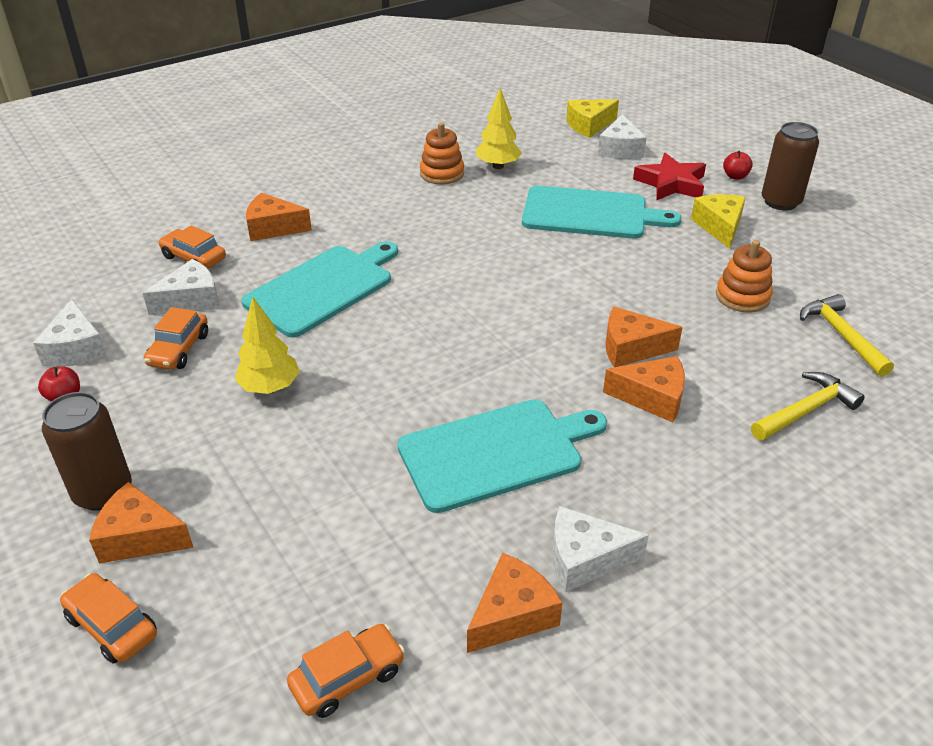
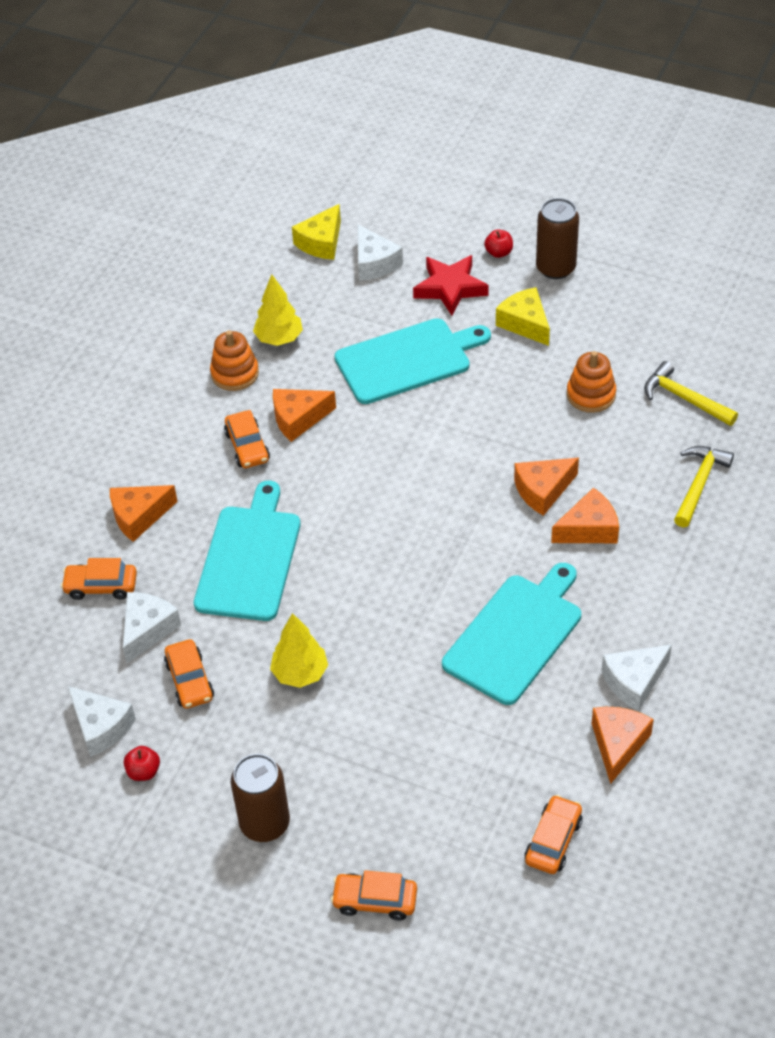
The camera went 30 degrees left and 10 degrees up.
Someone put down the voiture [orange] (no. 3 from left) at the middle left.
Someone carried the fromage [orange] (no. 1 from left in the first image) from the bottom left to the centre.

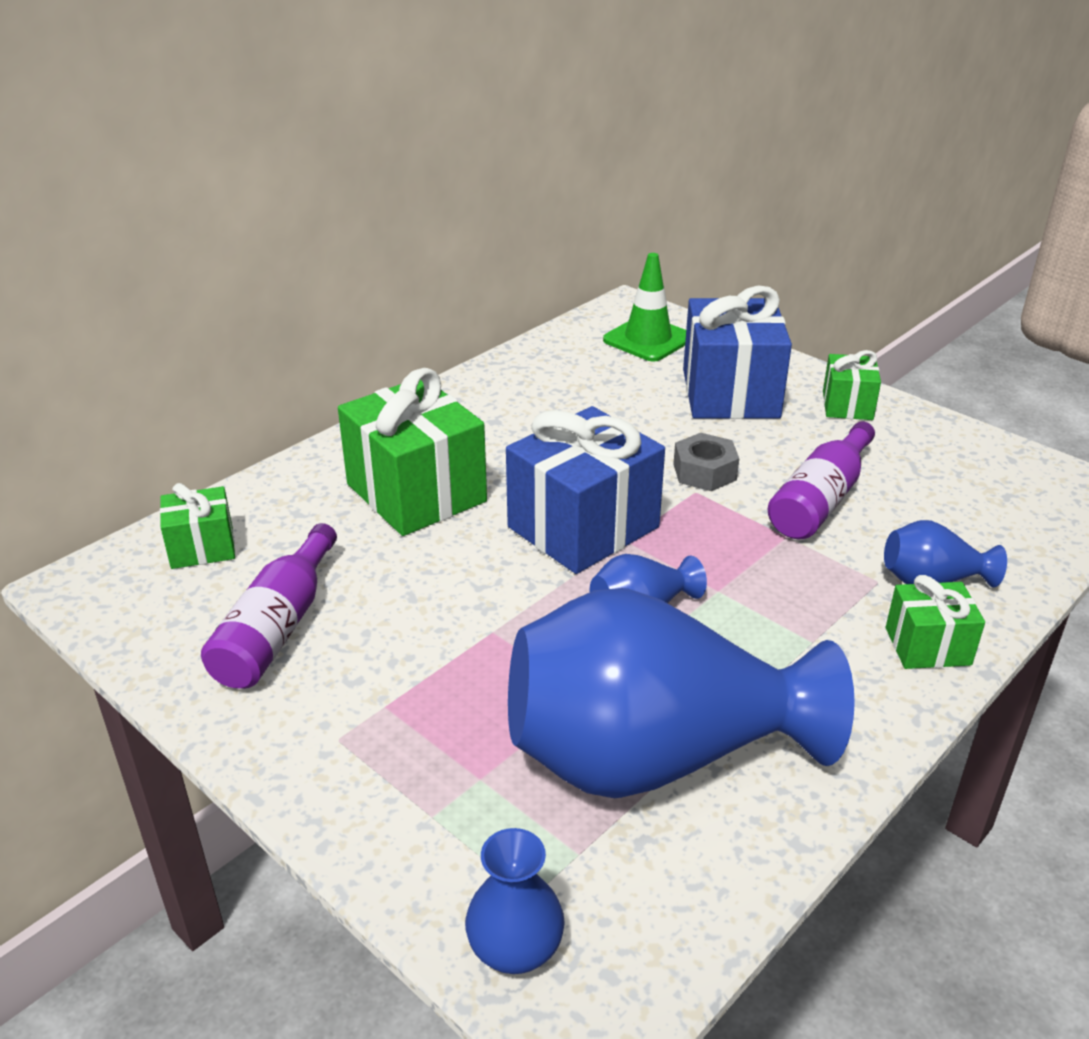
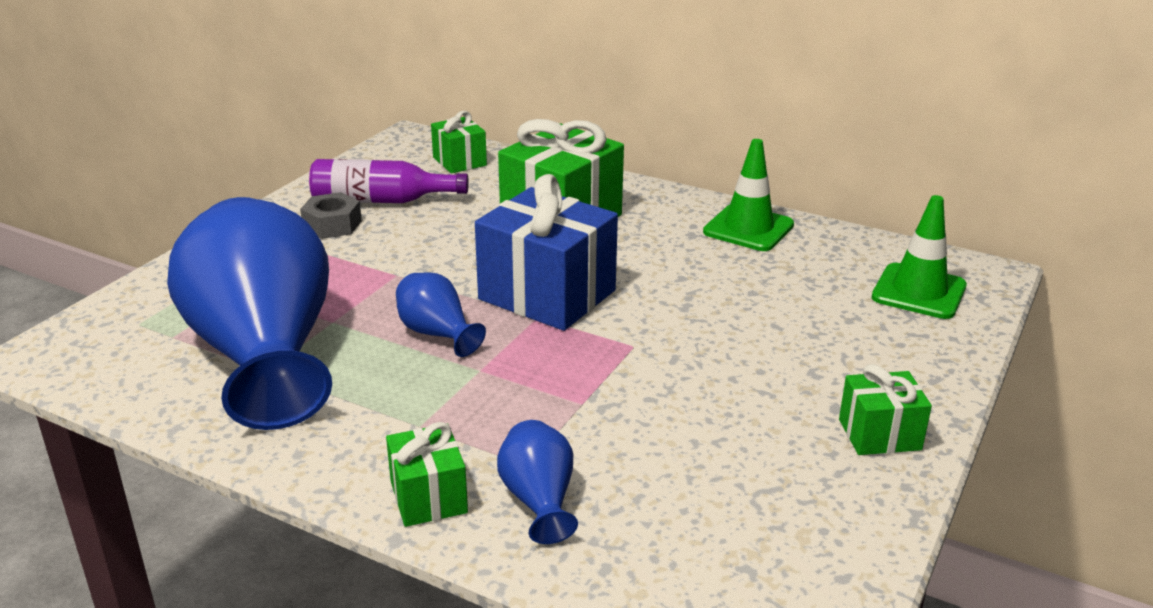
The camera went 75 degrees right and 5 degrees down.
Someone carried the écrou [gris] from the centre to the middle left.
Someone put down the cône de chantier [vert] (no. 1 from left) at the top centre.
Someone took away the vase [bleu] (no. 1 from left) at the bottom centre.
Someone took away the cadeau [bleu] (no. 2 from left) at the middle right.
Someone took away the bouteille [violet] (no. 2 from left) at the middle right.

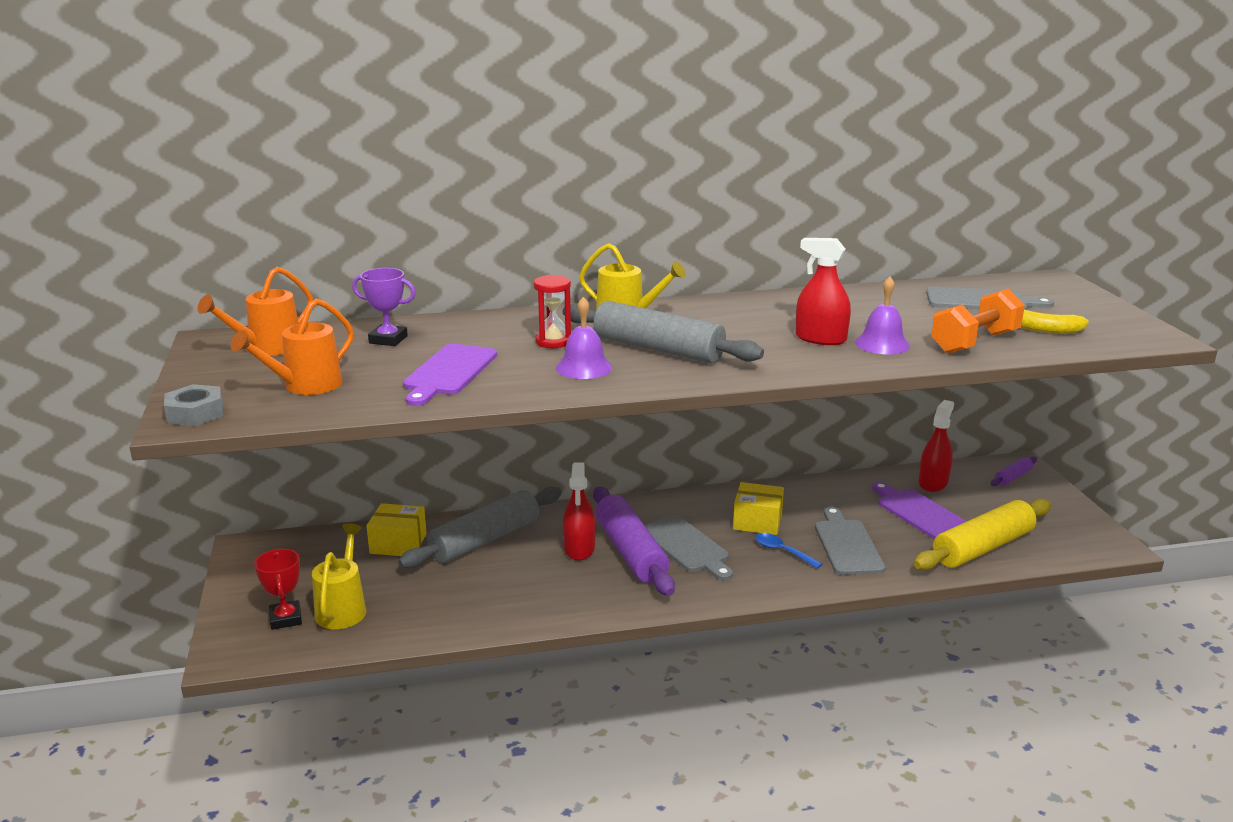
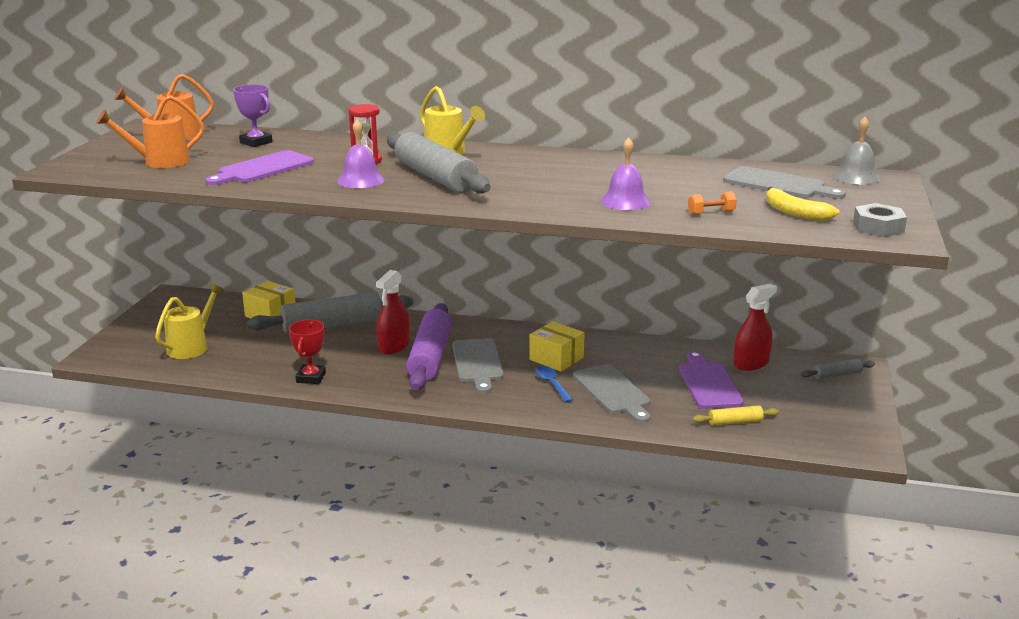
The camera went 25 degrees right and 0 degrees up.
Someone carried the trophée [rouge] from the bottom left to the middle left.
Someone rotated the planche à découper [gris] (no. 2 from left) at the middle right by 135 degrees clockwise.
Someone scaled the haltère [orange] at the middle right by 0.47.
Someone scaled the rouleau à pâtisserie [jaune] at the middle right by 0.46.
Someone repainted the rouleau à pâtisserie [violet] (no. 2 from left) at the middle right, which became the rouleau à pâtisserie [gris] (no. 3 from left) at the middle right.
Someone put down the cloche [gris] at the top right.
Someone carried the écrou [gris] from the middle left to the middle right.
Someone took away the vaporisateur [rouge] (no. 2 from left) at the middle right.

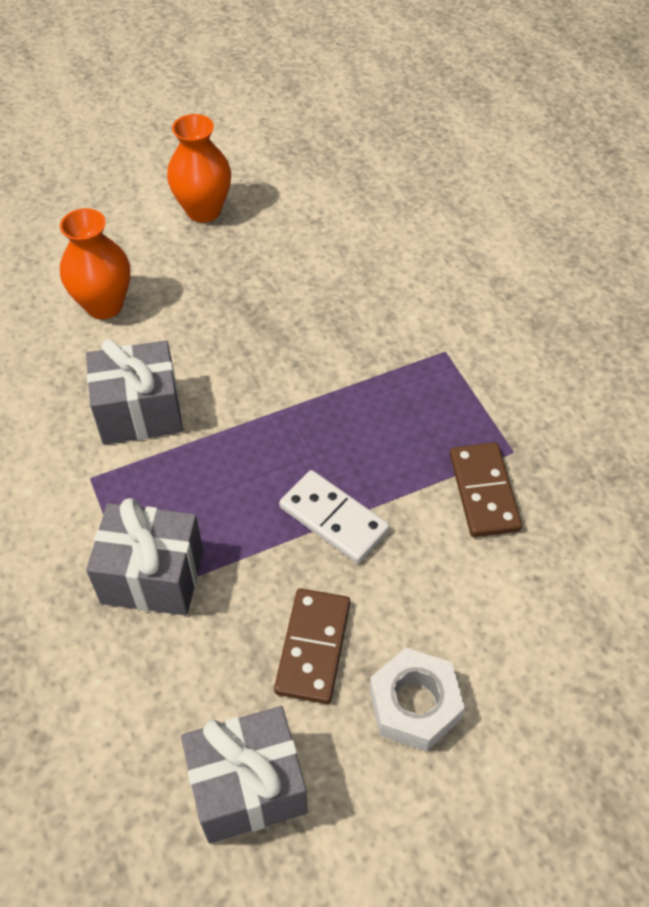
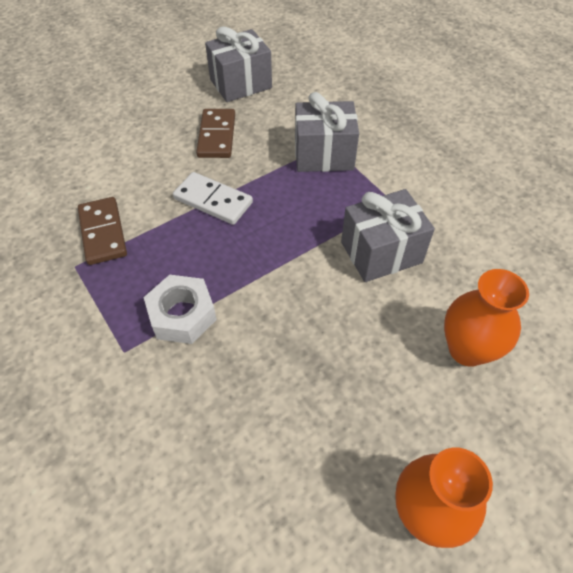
The camera went 170 degrees right and 0 degrees up.
Someone carried the écrou [blanc] from the bottom centre to the middle left.

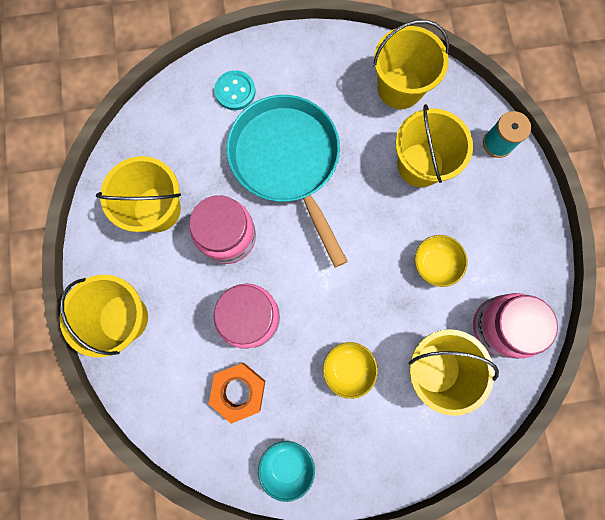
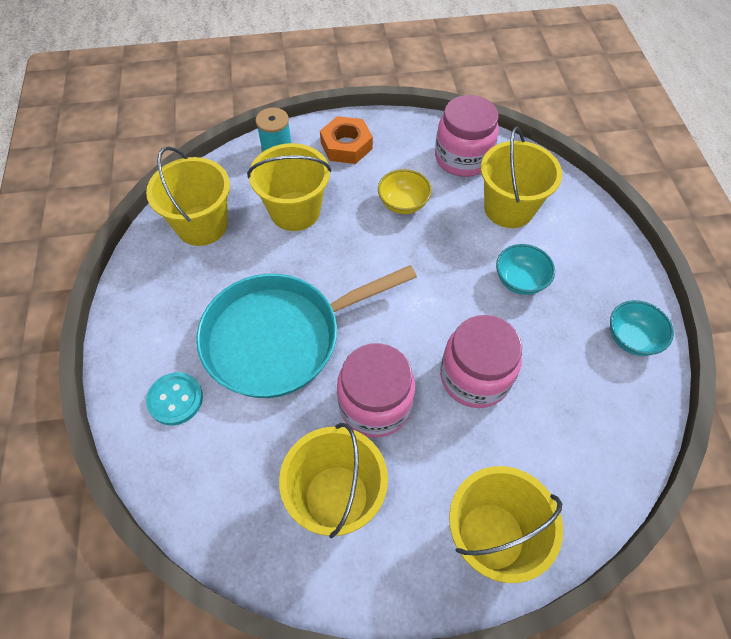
The camera went 90 degrees left and 20 degrees down.
Someone carried the écrou [orange] from the bottom centre to the top centre.
Someone repainted the bol [jaune] (no. 1 from left) at the bottom centre, which became the bol [turquoise] (no. 1 from left) at the middle right.

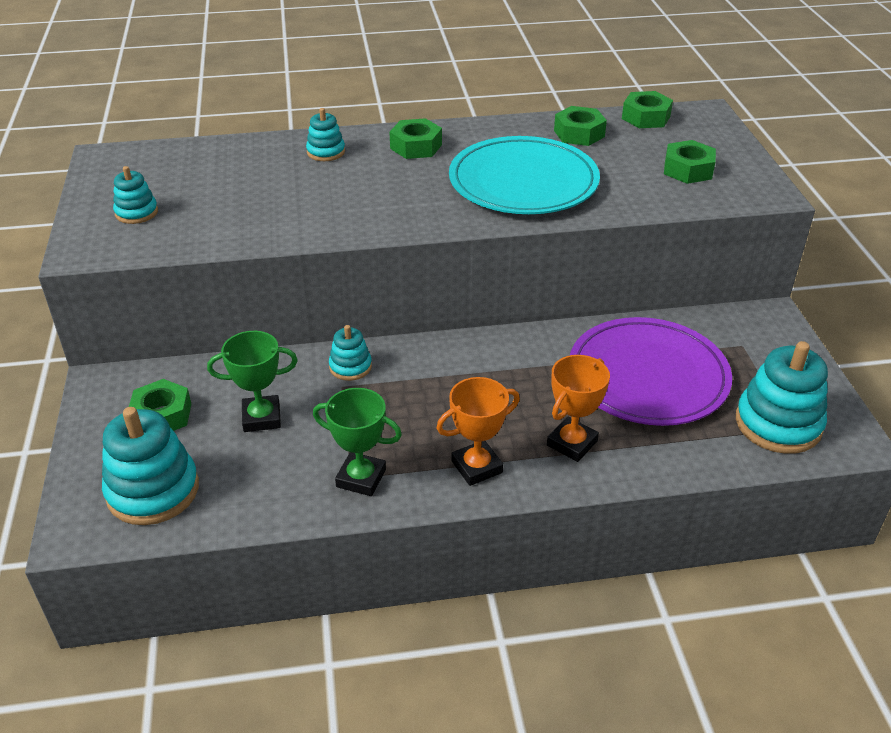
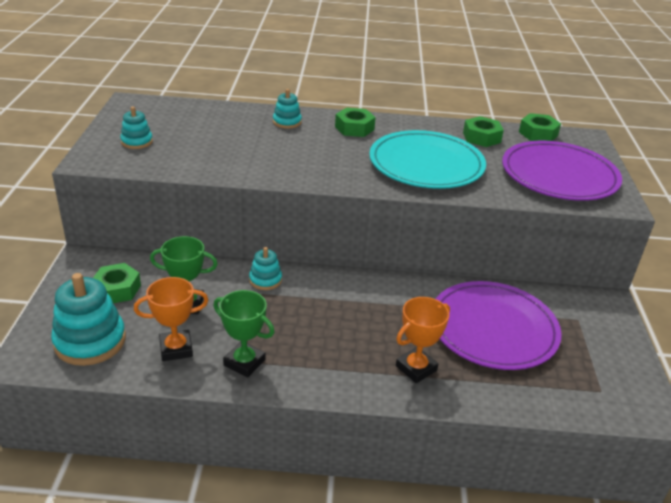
The camera went 10 degrees right and 5 degrees down.
Someone carried the trophée [orange] (no. 1 from left) from the centre to the middle left.
Someone swapped the écrou [vert] (no. 5 from left) at the top right for the assiette [violet] (no. 2 from left) at the middle right.
Someone took away the jouet à empiler [turquoise] (no. 5 from left) at the middle right.

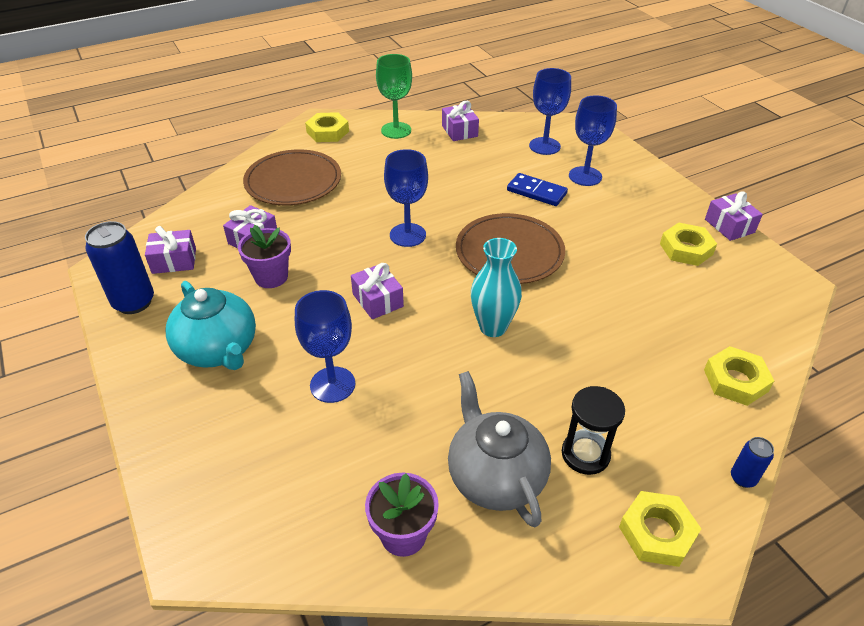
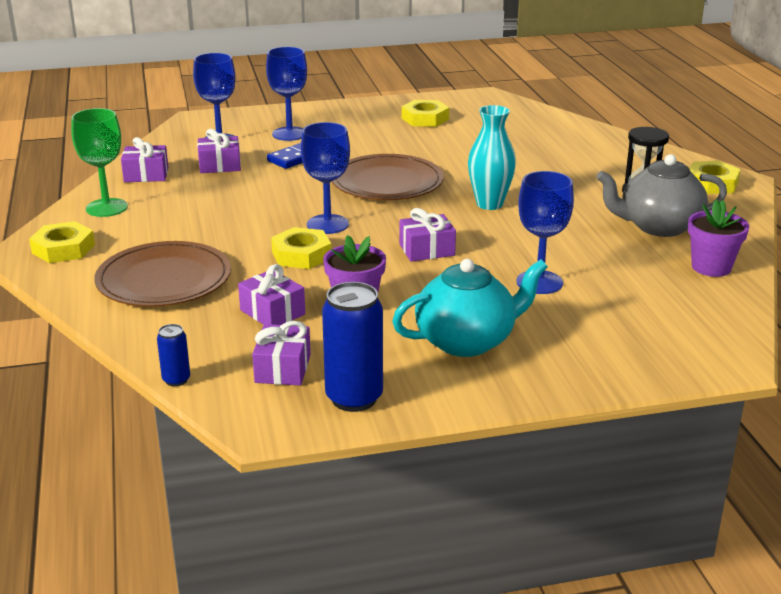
The camera went 75 degrees left and 15 degrees down.
Someone carried the canette [bleu] (no. 2 from left in the first image) from the bottom right to the middle left.
Someone carried the cadeau [violet] (no. 5 from left in the first image) from the middle right to the top left.
Someone carried the écrou [jaune] (no. 4 from left in the first image) from the middle right to the centre.

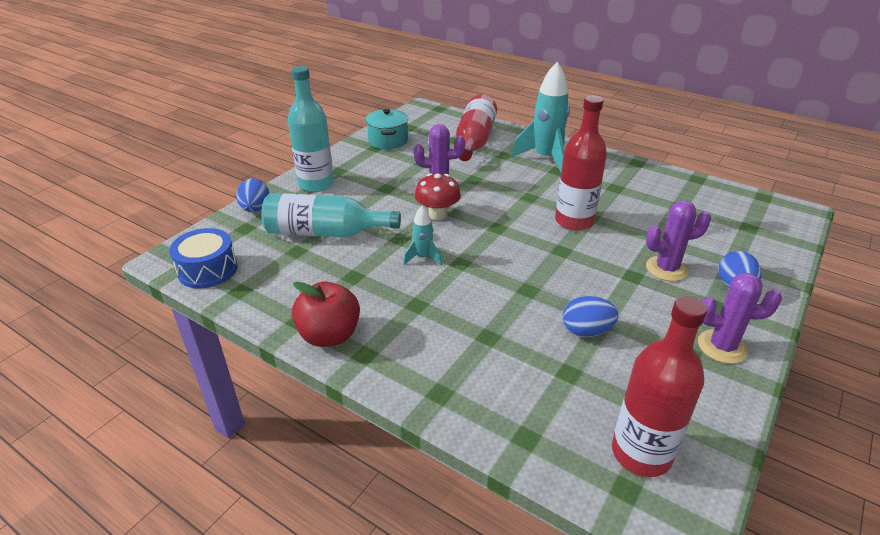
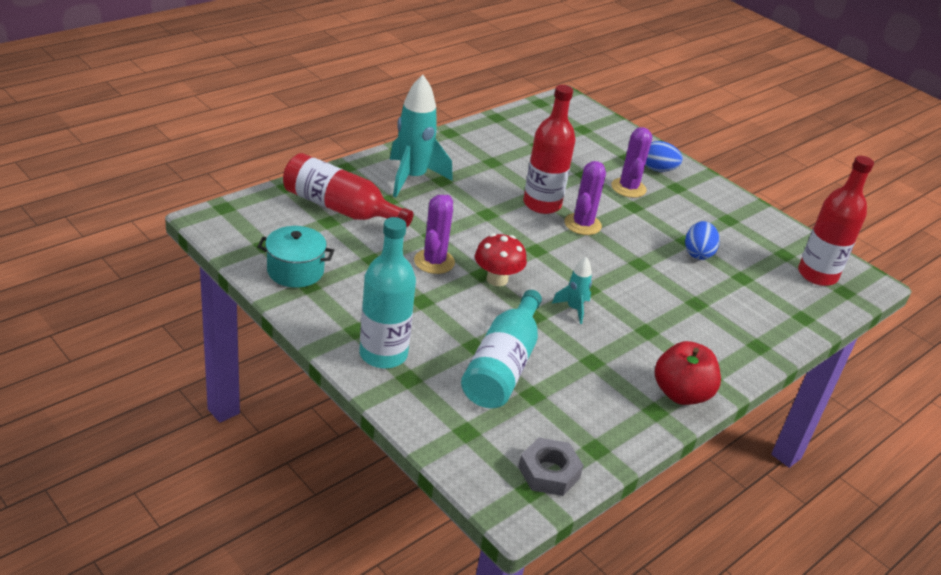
The camera went 80 degrees left and 0 degrees up.
Someone swapped the tambour [bleu] at the middle left for the écrou [gris] at the bottom centre.
Someone carried the cactus [violet] (no. 3 from left in the first image) from the middle right to the centre.
Someone took away the œuf [bleu] (no. 1 from left) at the middle left.

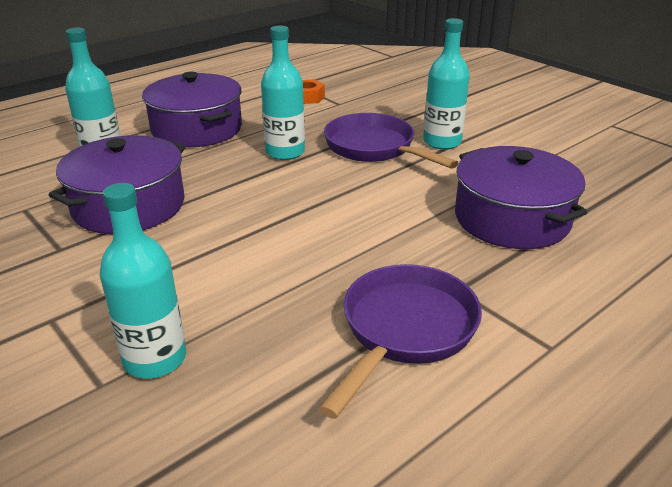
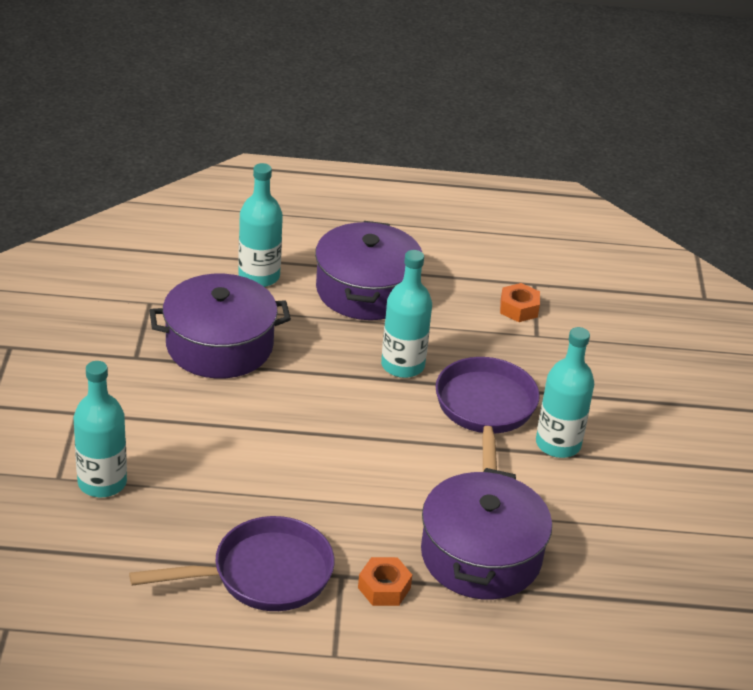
The camera went 40 degrees right and 5 degrees up.
Someone put down the écrou [orange] (no. 1 from left) at the bottom centre.

